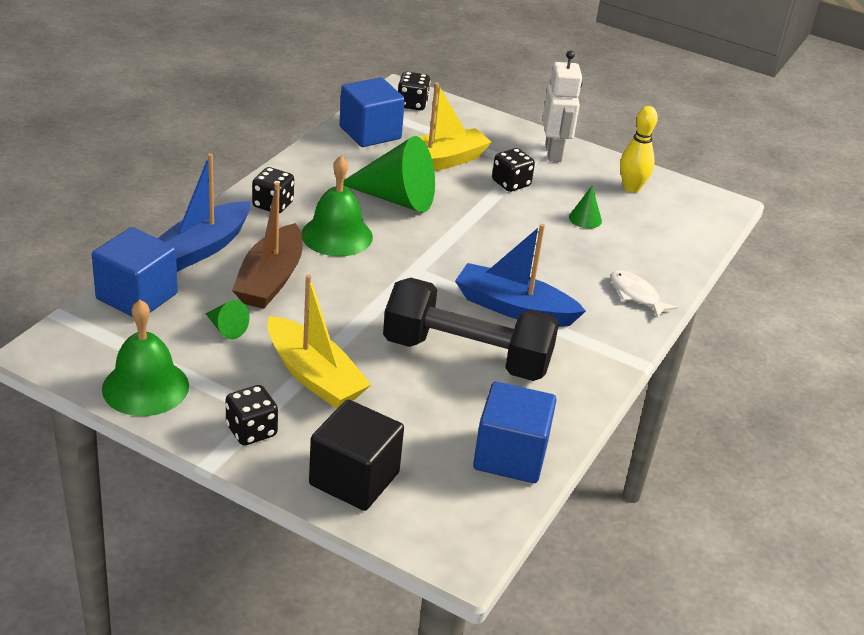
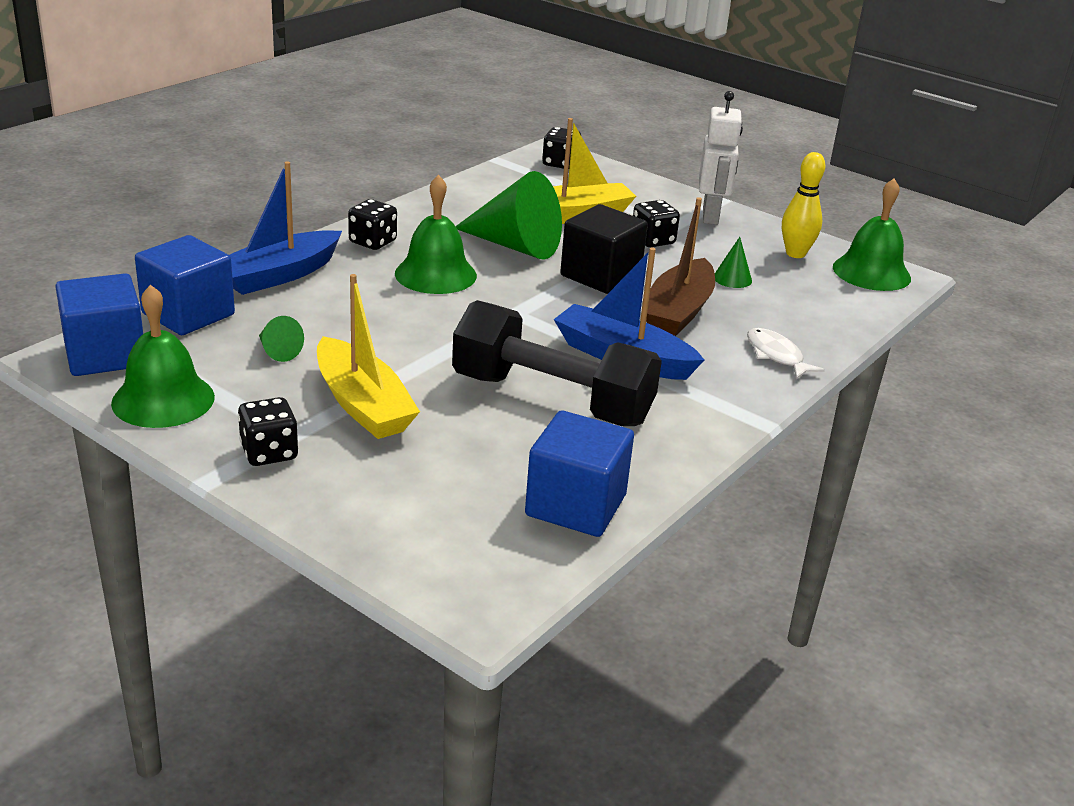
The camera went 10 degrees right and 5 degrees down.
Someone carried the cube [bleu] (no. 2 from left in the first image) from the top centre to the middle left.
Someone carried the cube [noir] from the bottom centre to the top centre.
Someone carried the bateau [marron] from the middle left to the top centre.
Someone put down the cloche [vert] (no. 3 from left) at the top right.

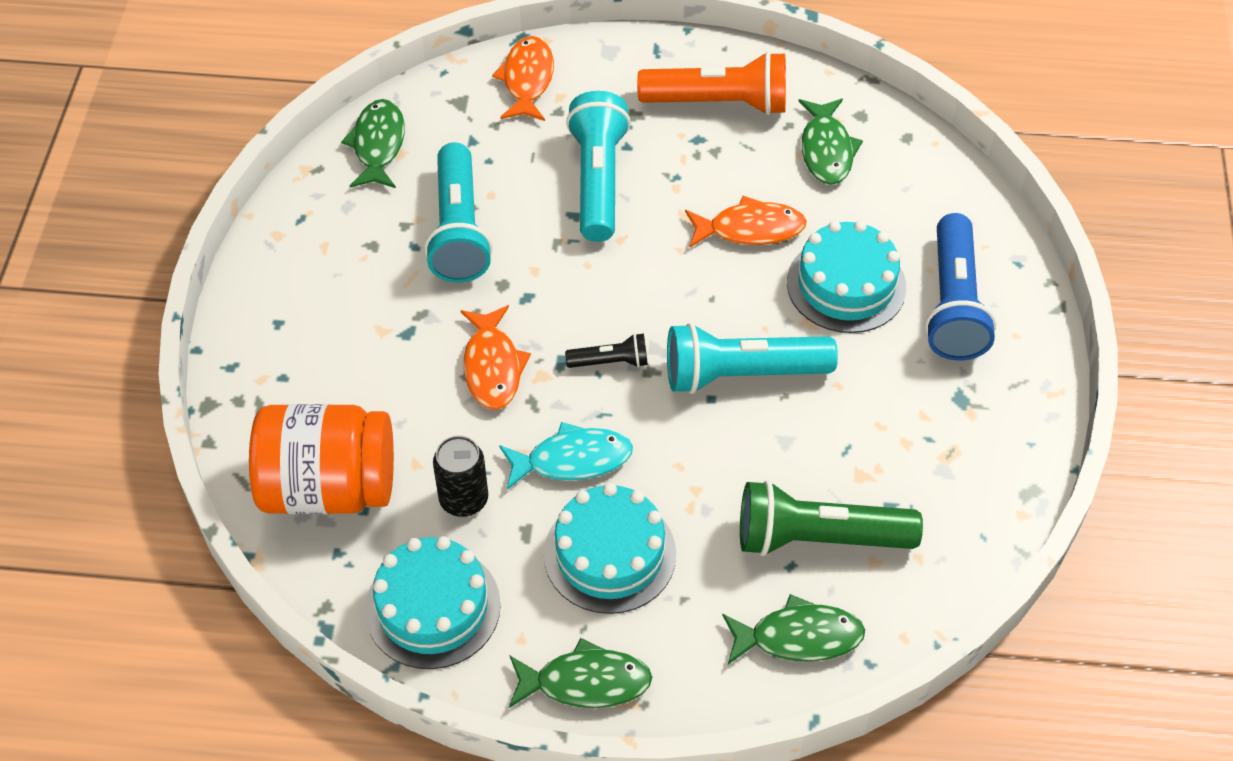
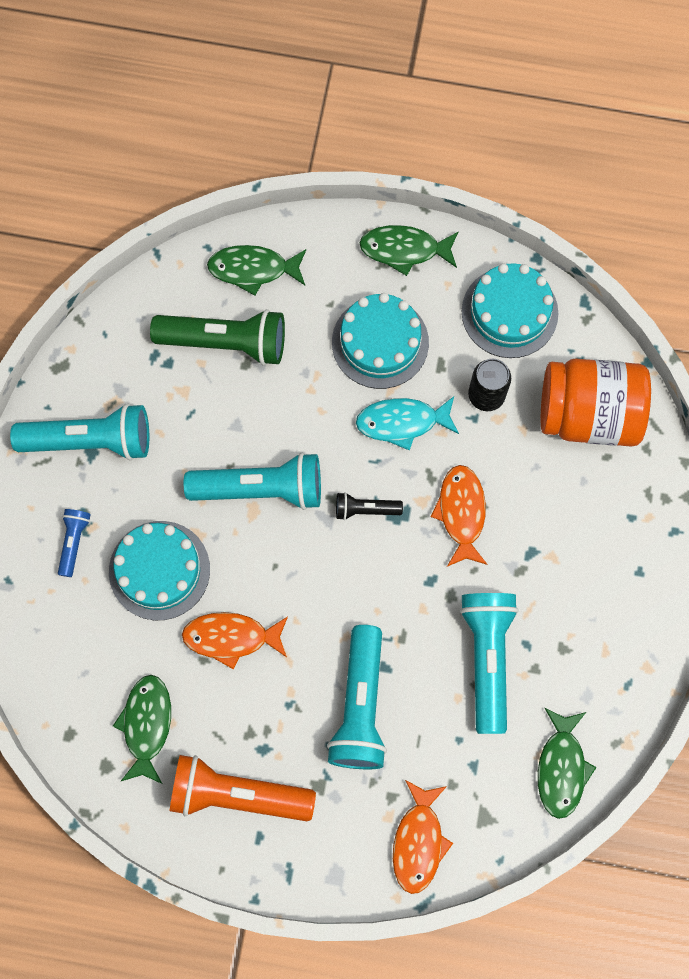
The camera went 175 degrees left and 20 degrees up.
Someone put down the lampe de poche [turquoise] (no. 1 from left) at the middle left.
Someone scaled the lampe de poche [bleu] at the middle right by 0.49.

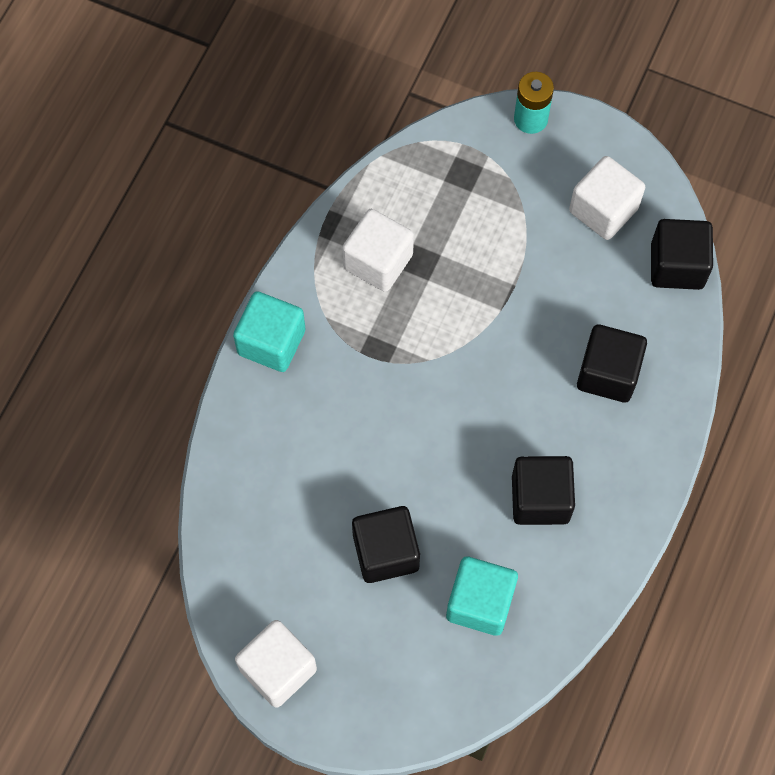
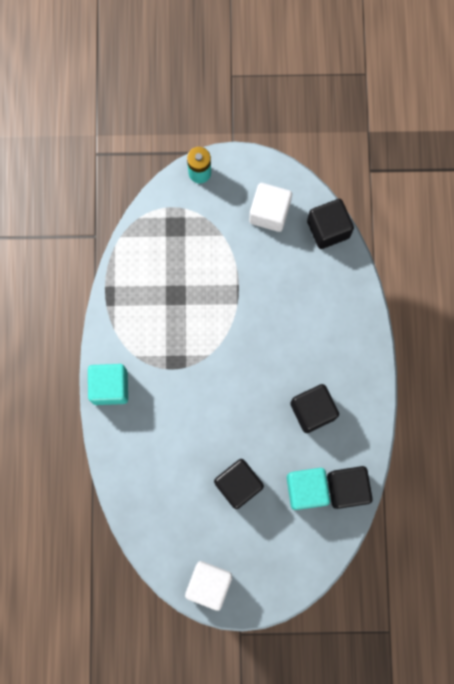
The camera went 25 degrees left and 10 degrees up.
Someone carried the cube [noir] (no. 3 from left in the first image) from the middle right to the bottom right.
Someone took away the cube [blanc] (no. 2 from left) at the top centre.

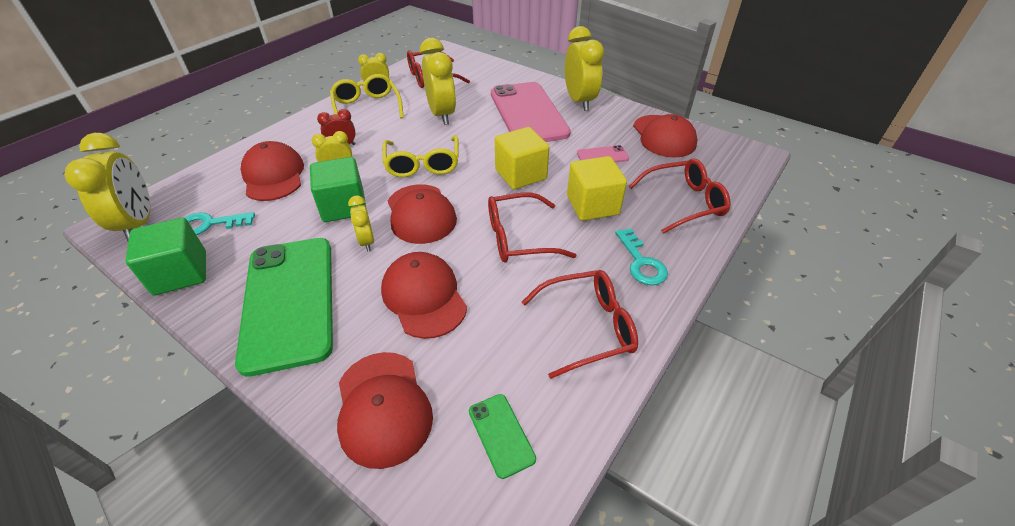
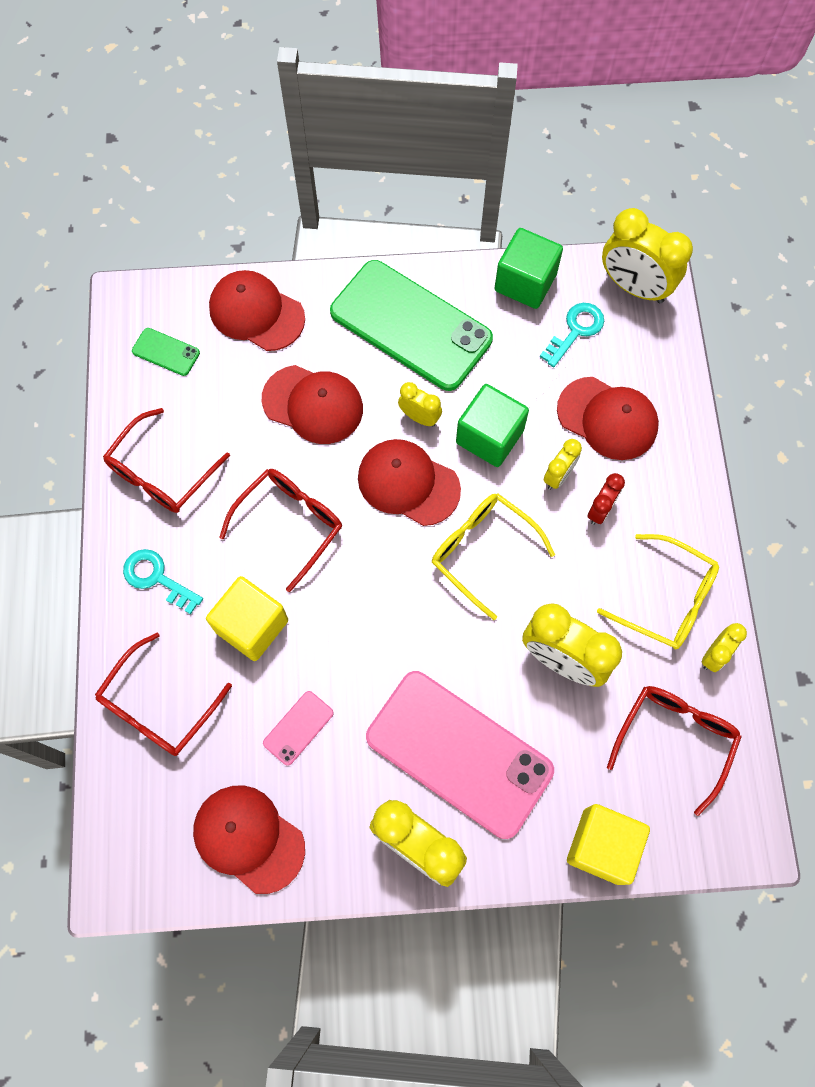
The camera went 140 degrees right and 25 degrees up.
Someone carried the cube [jaune] (no. 1 from left in the first image) from the top centre to the bottom right.

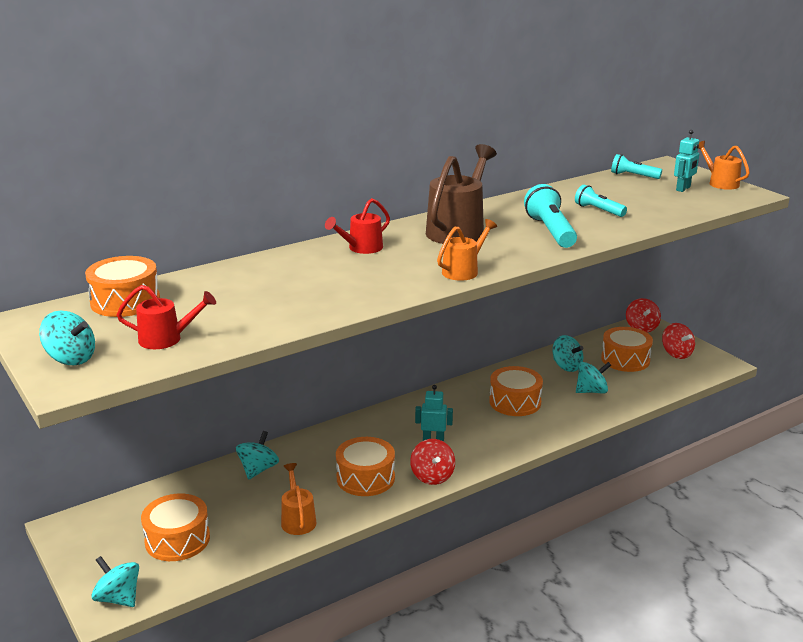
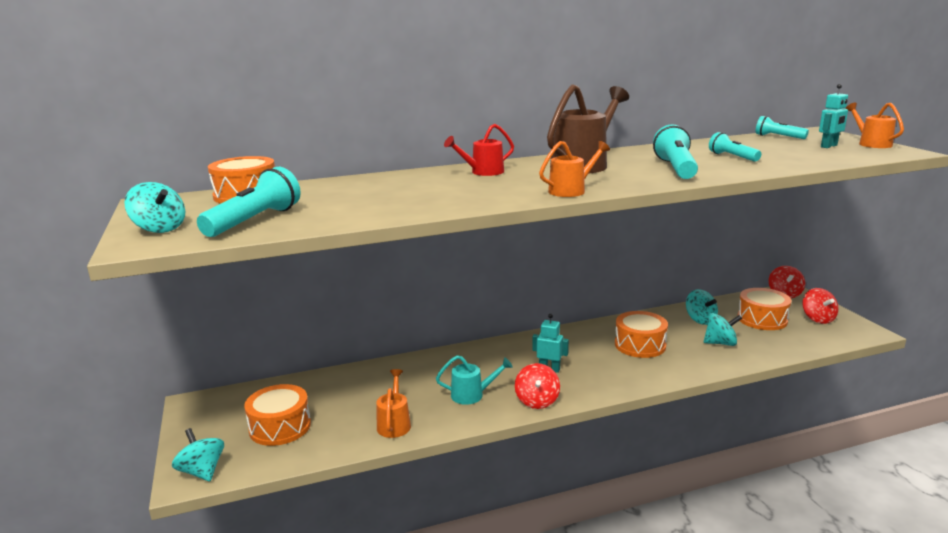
The camera went 15 degrees right and 5 degrees down.
Someone swapped the arrosoir [rouge] (no. 1 from left) at the middle left for the lampe de poche [turquoise] (no. 1 from left) at the middle left.
Someone swapped the tambour [orange] (no. 3 from left) at the bottom centre for the arrosoir [turquoise] at the bottom centre.
Someone took away the toupie [turquoise] (no. 3 from left) at the bottom left.

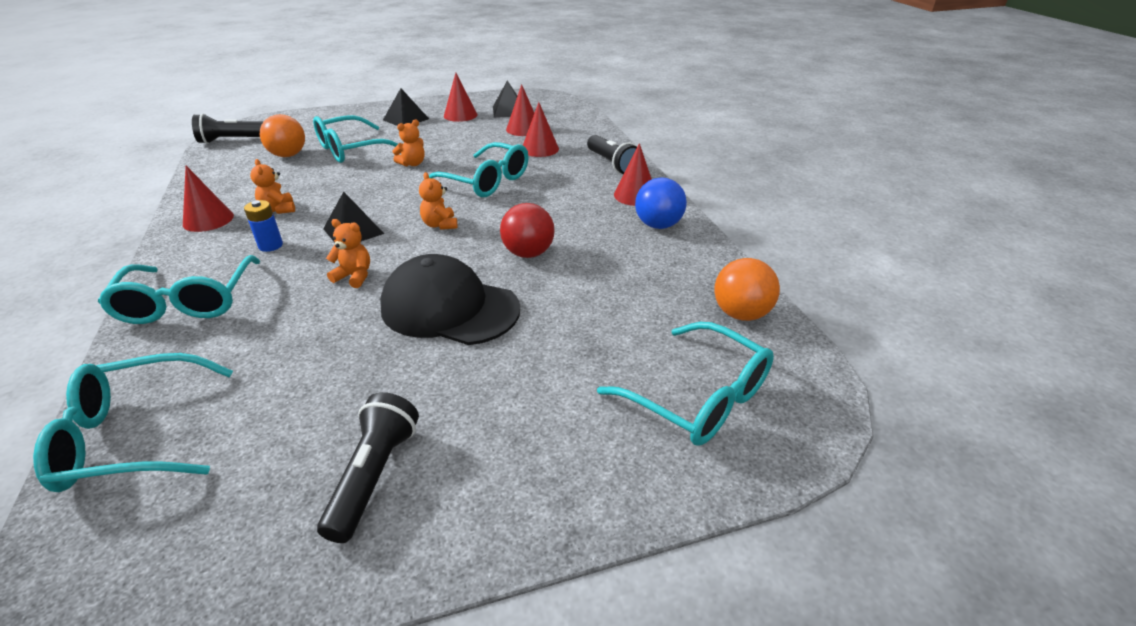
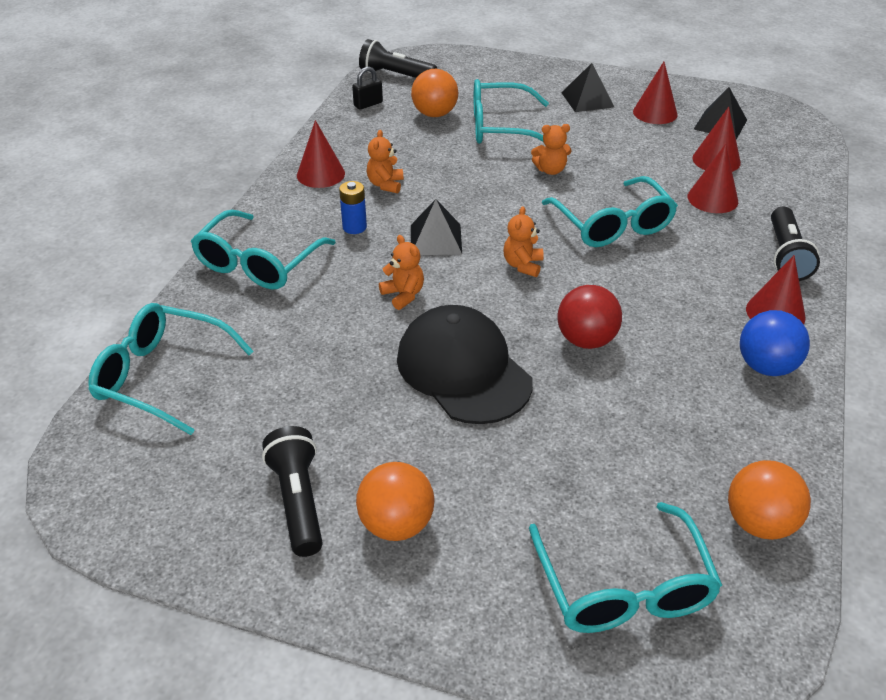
The camera went 35 degrees right and 5 degrees up.
Someone rotated the lampe de poche [noir] (no. 2 from left in the first image) at the bottom left by 60 degrees counterclockwise.
Someone put down the cadenas [noir] at the top centre.
Someone put down the balle [orange] (no. 1 from left) at the bottom centre.

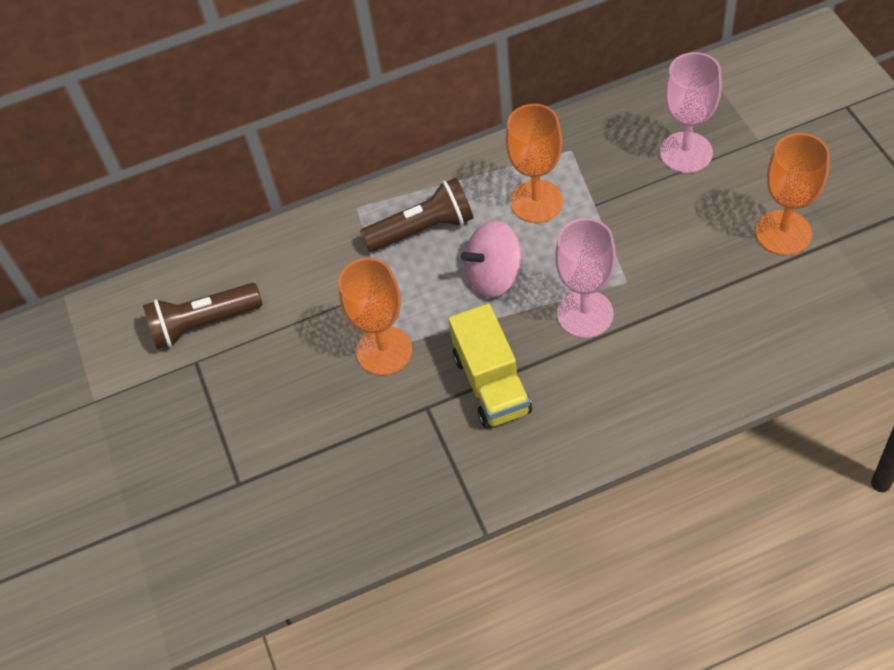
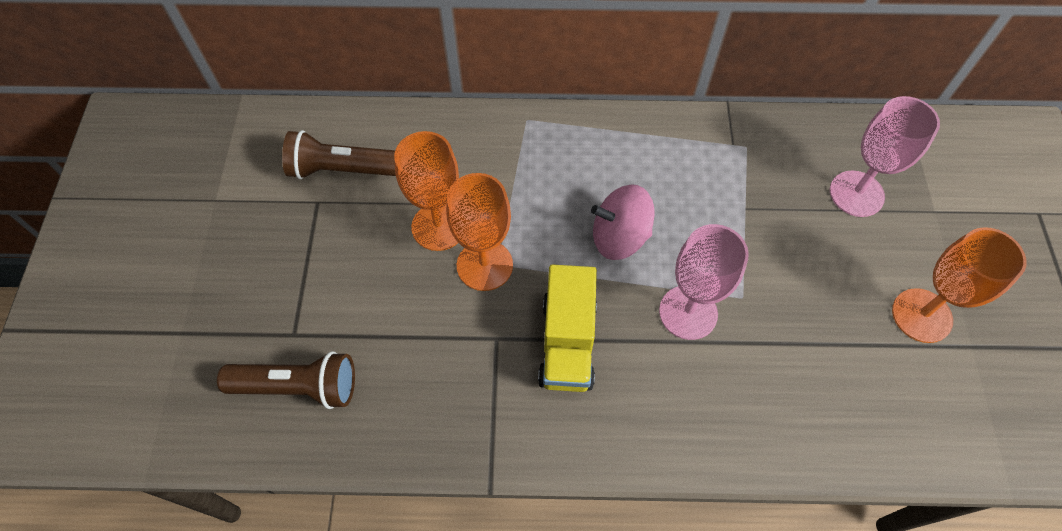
The camera went 15 degrees right and 5 degrees up.
Someone carried the lampe de poche [marron] (no. 2 from left in the first image) from the top centre to the bottom left.
Someone carried the verre à pied [orange] (no. 2 from left in the first image) from the top centre to the centre.

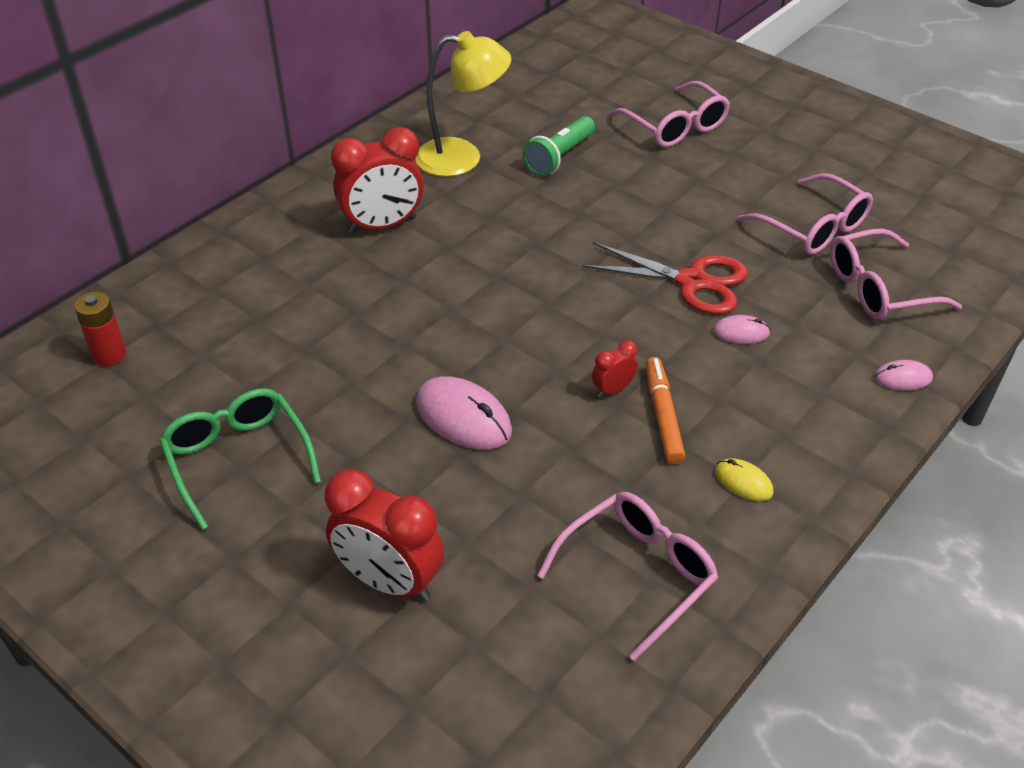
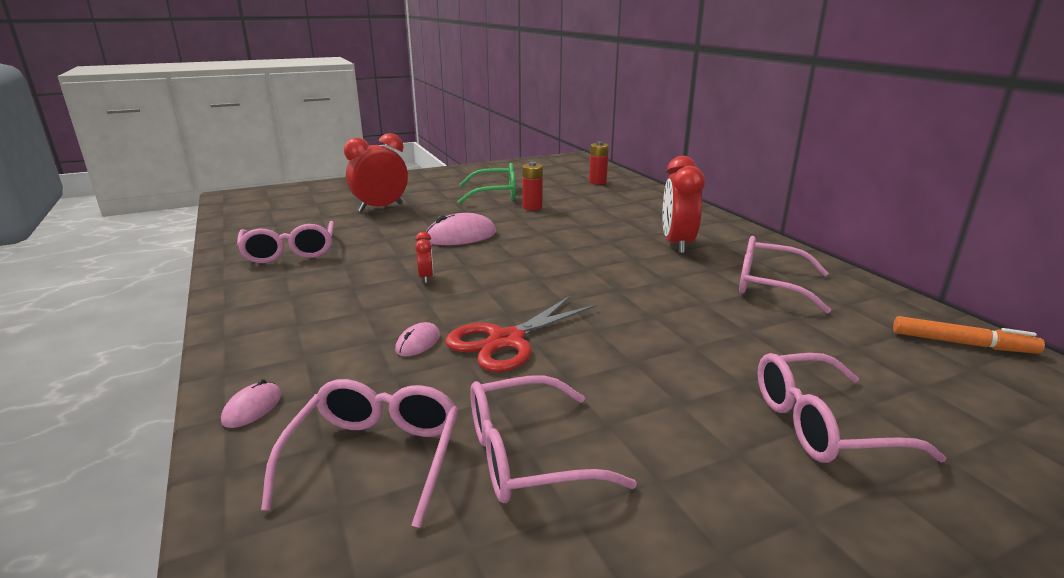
The camera went 115 degrees right and 20 degrees down.
Someone put down the pile [rouge] (no. 1 from left) at the top centre.
Someone swapped the lampe [jaune] at the top centre for the lunettes [rose] (no. 4 from left) at the middle right.
Someone carried the feutre [orange] from the centre to the middle right.
Someone took away the lampe de poche [vert] at the top centre.
Someone took away the souris [jaune] at the middle right.

